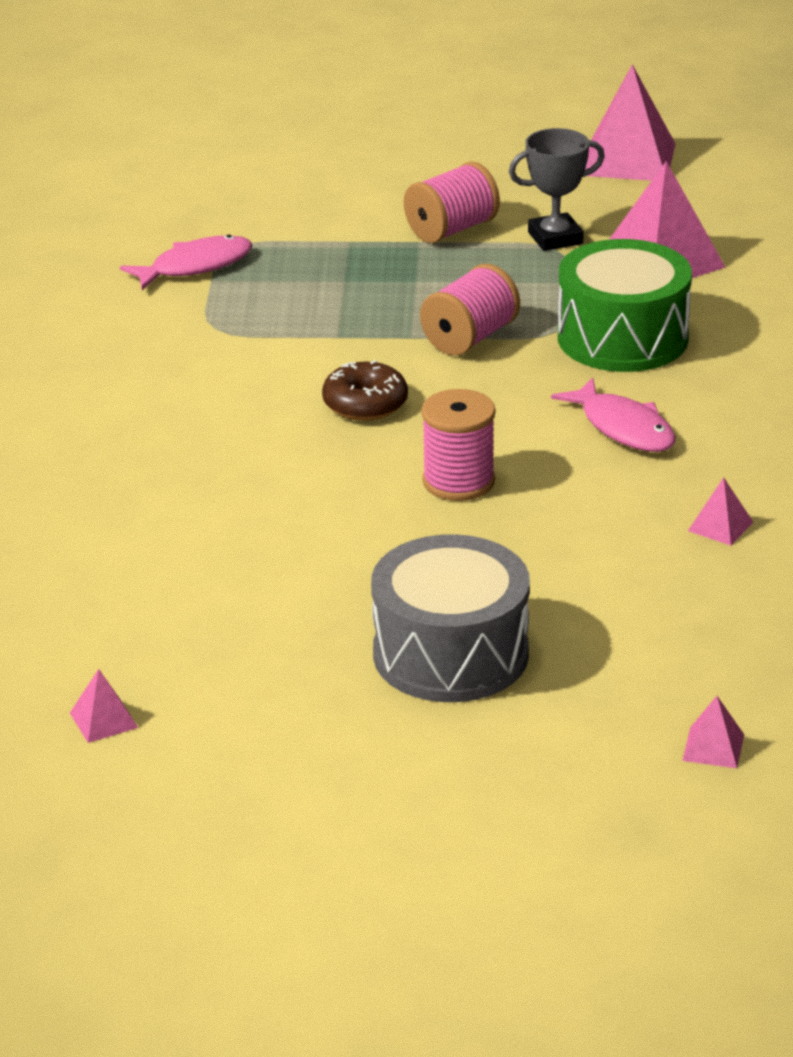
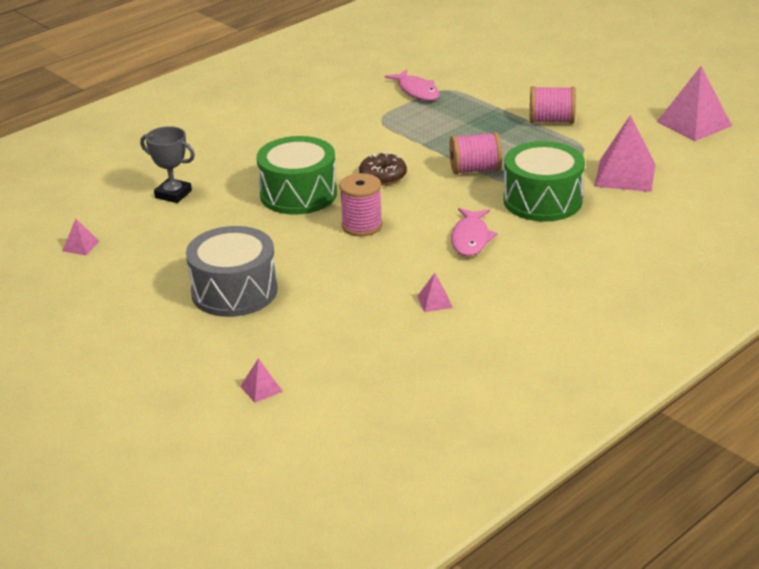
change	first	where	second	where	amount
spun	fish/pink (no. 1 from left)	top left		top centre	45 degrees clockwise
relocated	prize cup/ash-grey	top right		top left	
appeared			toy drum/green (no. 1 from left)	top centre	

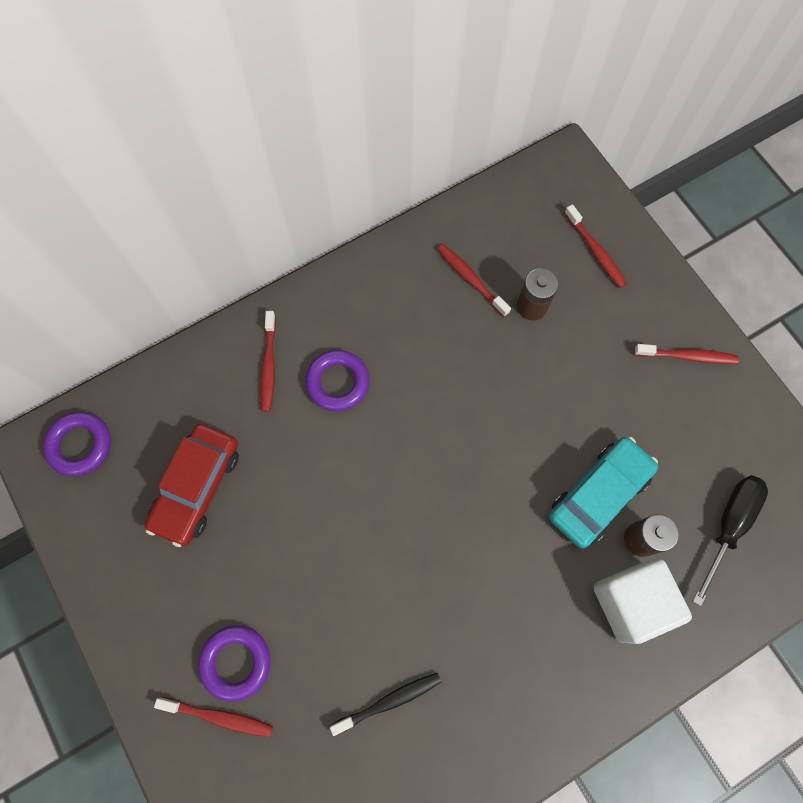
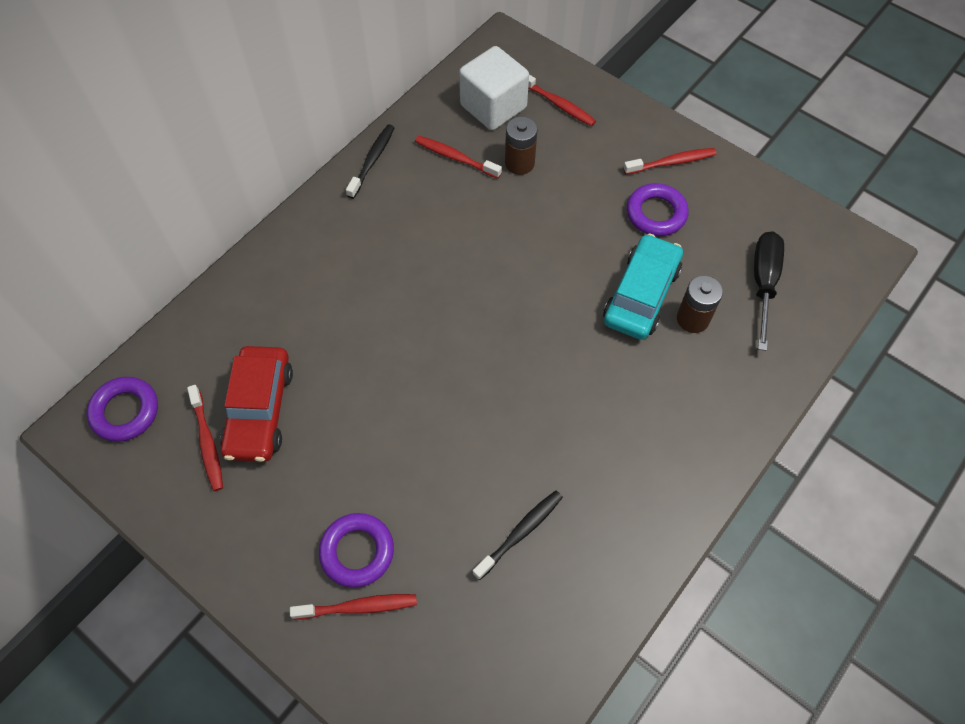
change	first	where	second	where	amount
relocated	toothbrush/crimson (no. 2 from left in the first image)	centre	toothbrush/crimson (no. 1 from left)	middle left	
relocated	ring/royal purple (no. 3 from left)	centre		top right	
relocated	block/white	bottom right		top centre	
appeared			toothbrush/black (no. 1 from left)	top centre	

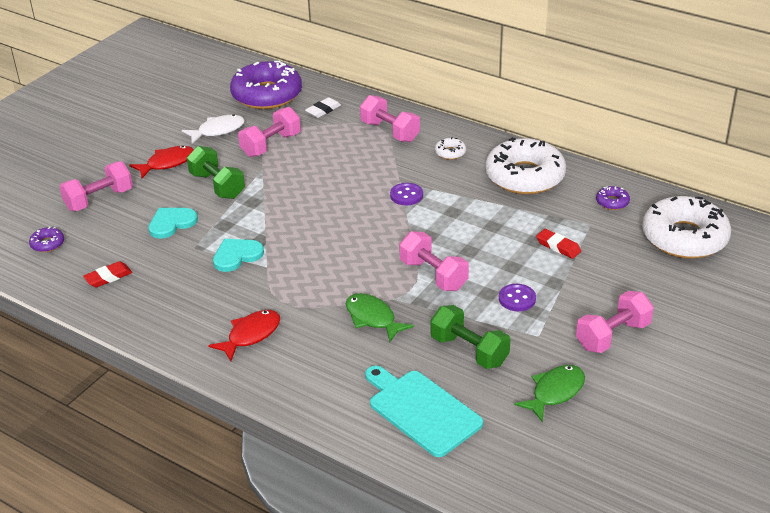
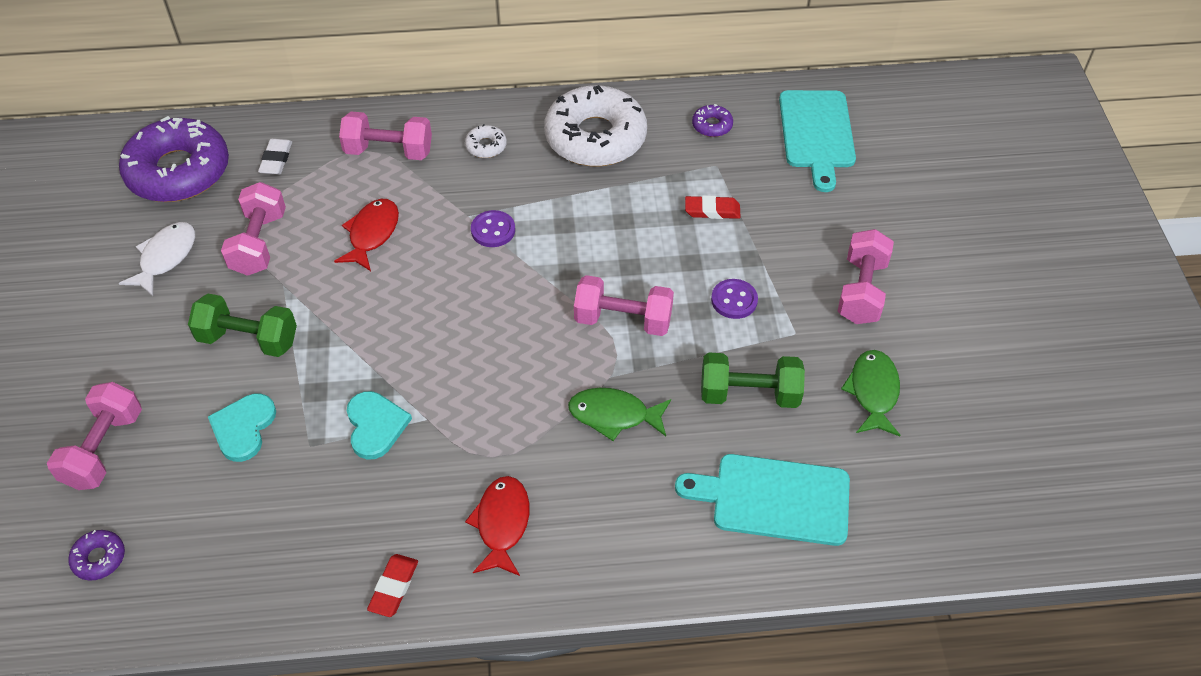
change	first	where	second	where	amount
relocated	eraser/crimson (no. 1 from left)	middle left		bottom left	
relocated	fish/crimson (no. 1 from left)	top left		middle left	
spun	love heart/teal (no. 2 from left)	middle left		middle left	150 degrees clockwise
exchanged	doughnut/white (no. 3 from left)	middle right	cutting board/teal (no. 2 from left)	top right	

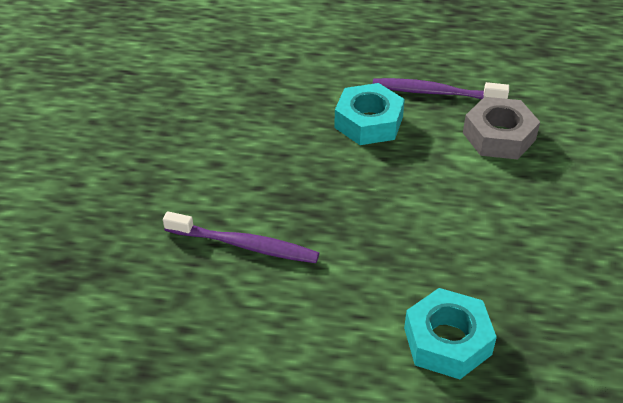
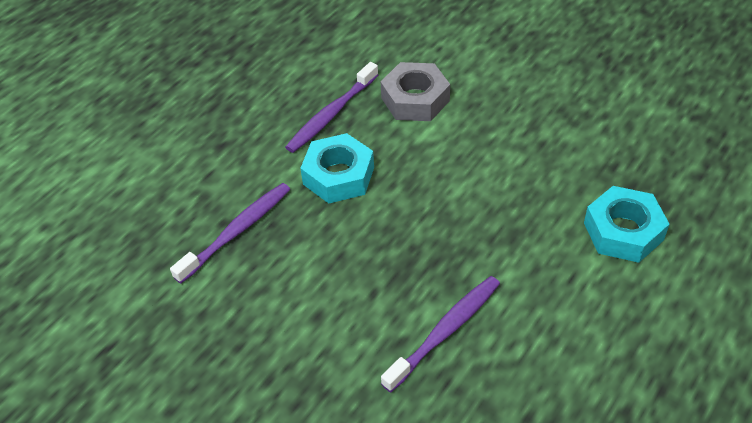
change	first	where	second	where	amount
appeared			toothbrush/royal purple (no. 1 from left)	middle left	

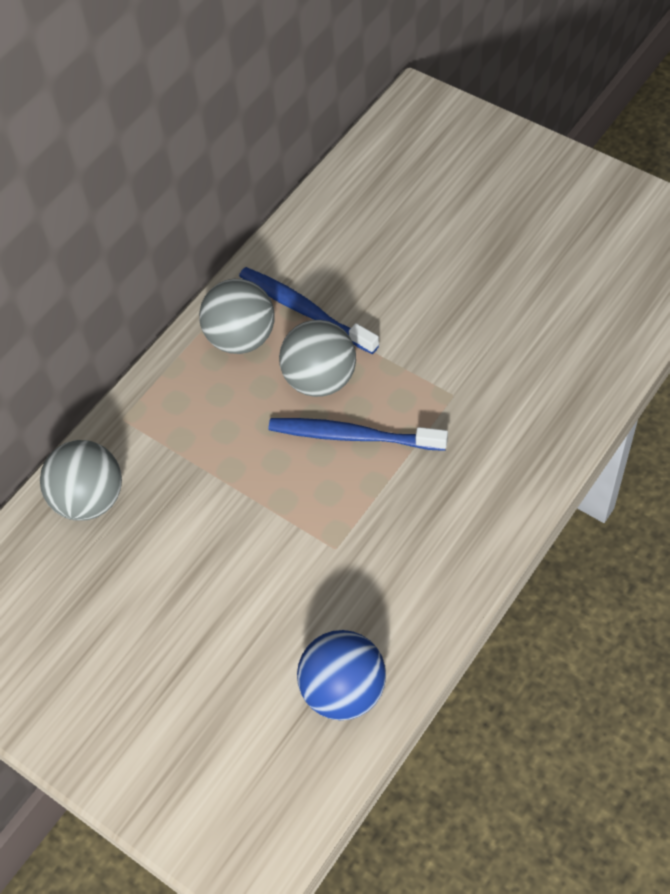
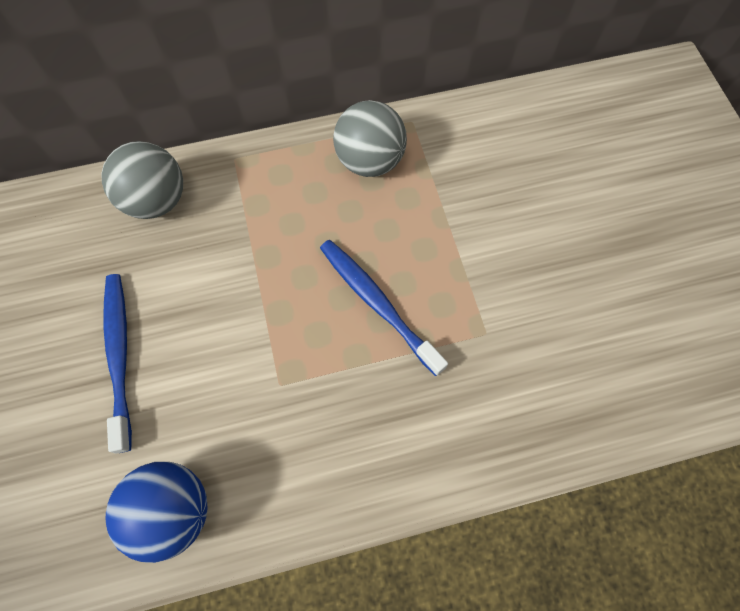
change	first	where	second	where	amount
relocated	toothbrush/blue (no. 1 from left)	centre		middle left	
missing	play ball/ash-grey (no. 3 from left)	centre			

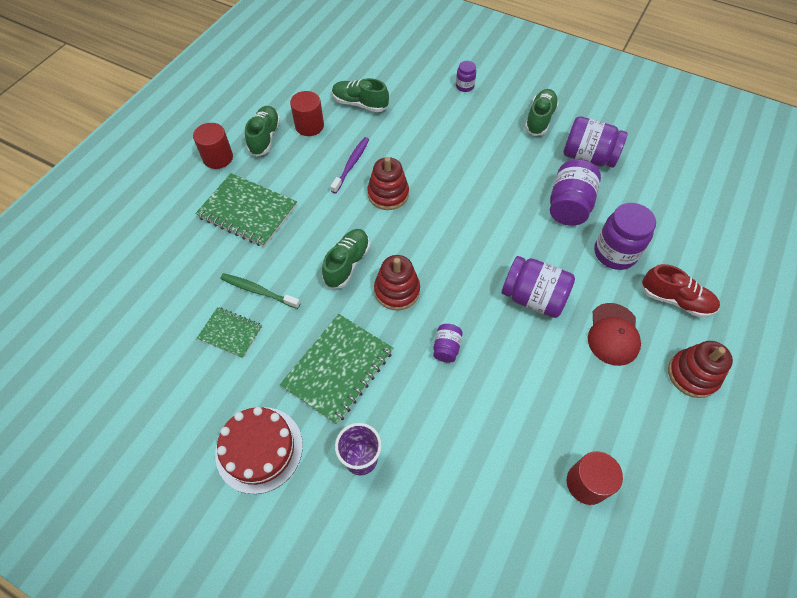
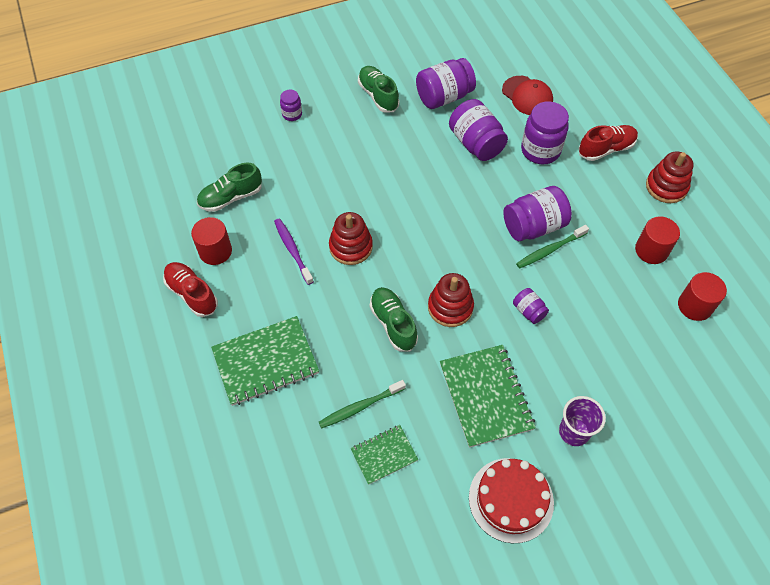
change	first	where	second	where	amount
relocated	solid cylinder/crimson (no. 1 from left in the first image)	top left	solid cylinder/crimson (no. 2 from left)	middle right	
colour	lace-up shoe/green (no. 1 from left)	top left	lace-up shoe/crimson (no. 1 from left)	middle left	
relocated	peaked cap/crimson	middle right		top right	
appeared			toothbrush/green (no. 2 from left)	middle right	

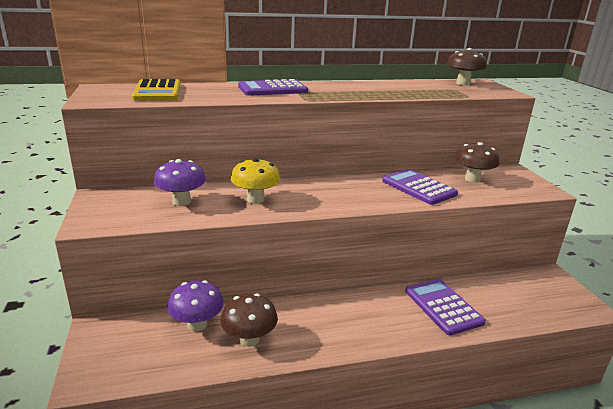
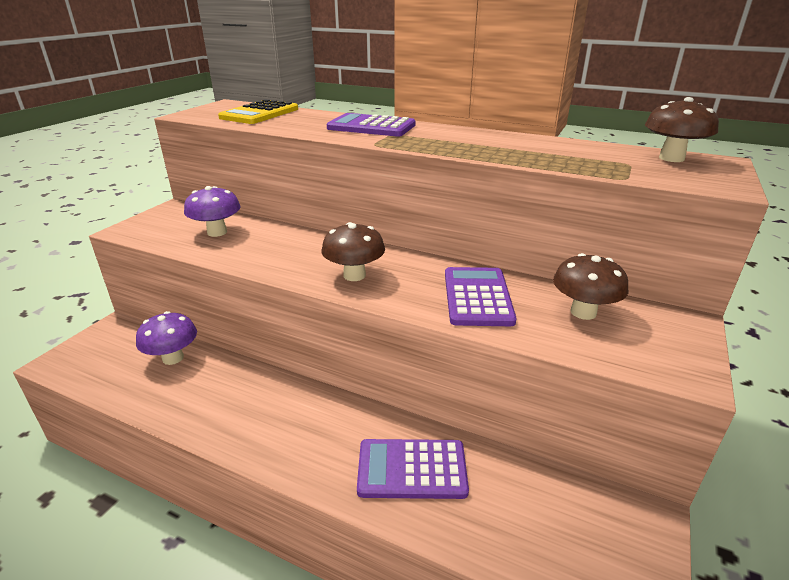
change	first	where	second	where	amount
relocated	fungus/brown (no. 1 from left)	bottom centre		centre	
missing	fungus/bright yellow	centre			
spun	calculator/royal purple (no. 3 from left in the first image)	bottom right	calculator/royal purple (no. 2 from left)	bottom centre	105 degrees counterclockwise

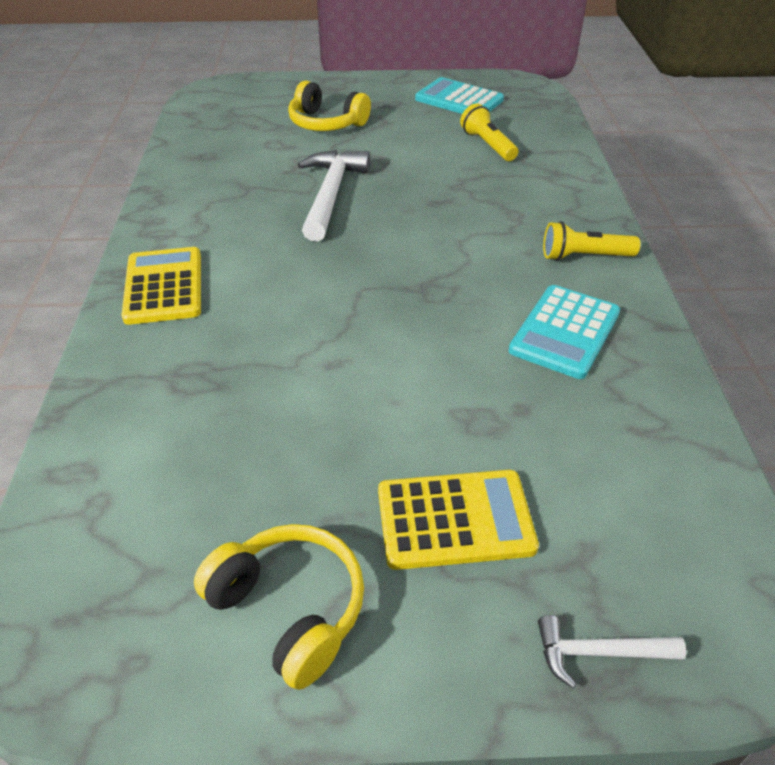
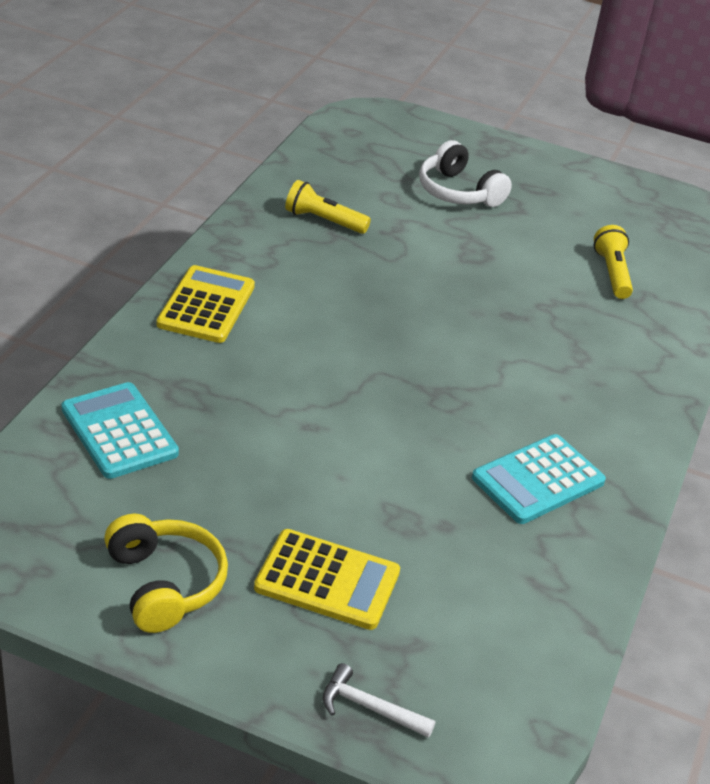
change	first	where	second	where	amount
colour	headset/bright yellow (no. 2 from left)	top centre	headset/white	top centre	
missing	claw hammer/white (no. 1 from left)	top centre			
relocated	calculator/teal (no. 1 from left)	top centre		middle left	
relocated	flashlight/bright yellow (no. 2 from left in the first image)	top right	flashlight/bright yellow (no. 1 from left)	top centre	

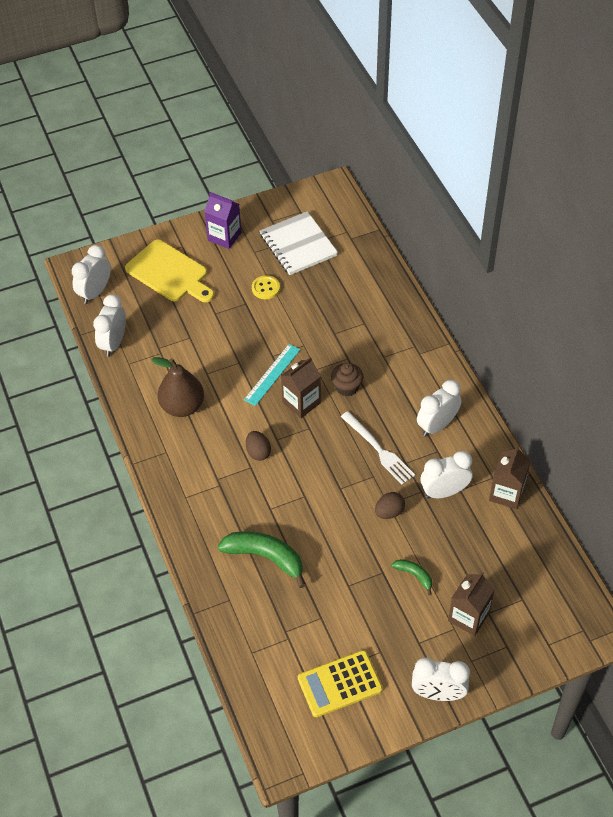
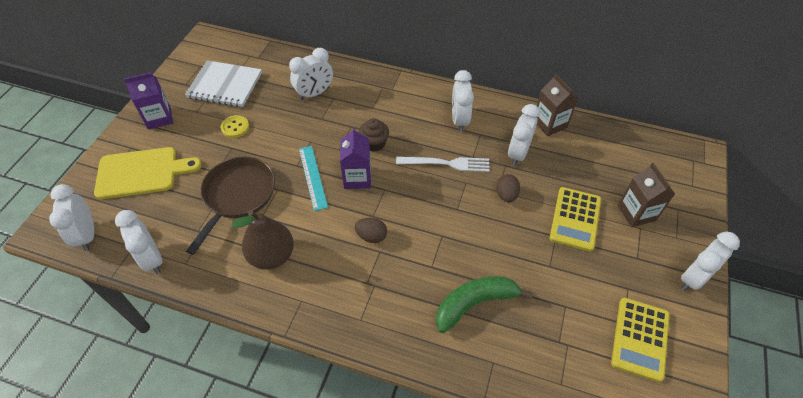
change	first	where	second	where	amount
colour	milk carton/brown (no. 1 from left)	centre	milk carton/royal purple (no. 2 from left)	centre	
exchanged	toy banana/green (no. 2 from left)	bottom right	calculator/bright yellow (no. 1 from left)	middle right	
appeared			pan/brown	middle left	
appeared			bedside clock/white (no. 3 from left)	top centre	

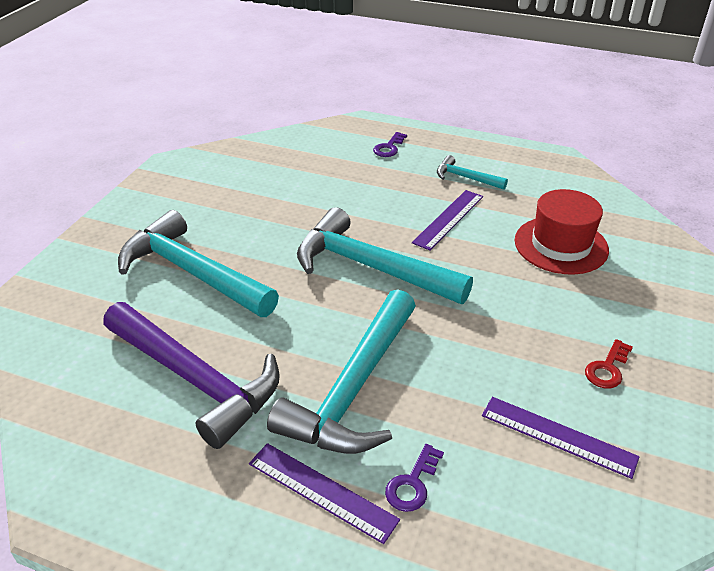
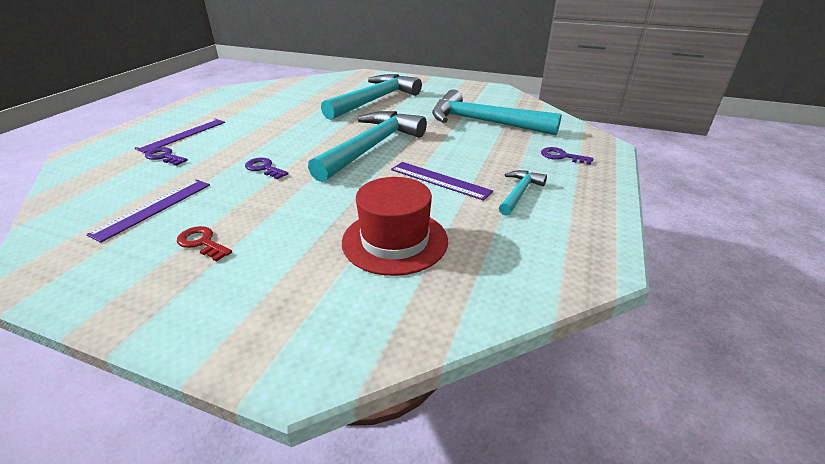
change	first	where	second	where	amount
missing	claw hammer/royal purple	middle left			
relocated	claw hammer/teal (no. 2 from left in the first image)	centre	claw hammer/teal (no. 3 from left)	top centre	
appeared			latchkey/royal purple (no. 2 from left)	middle left	

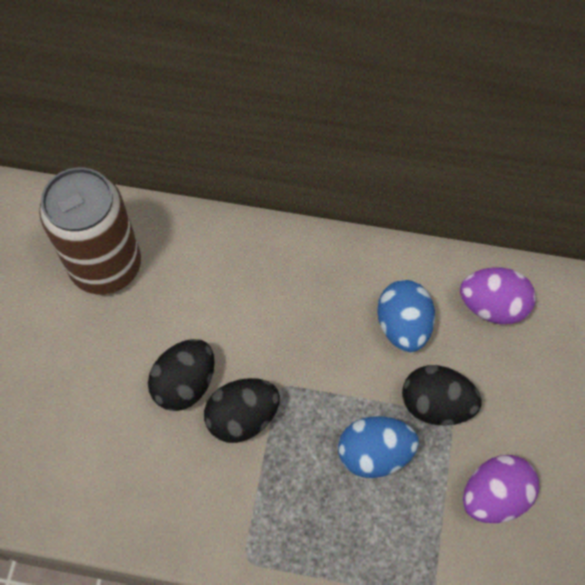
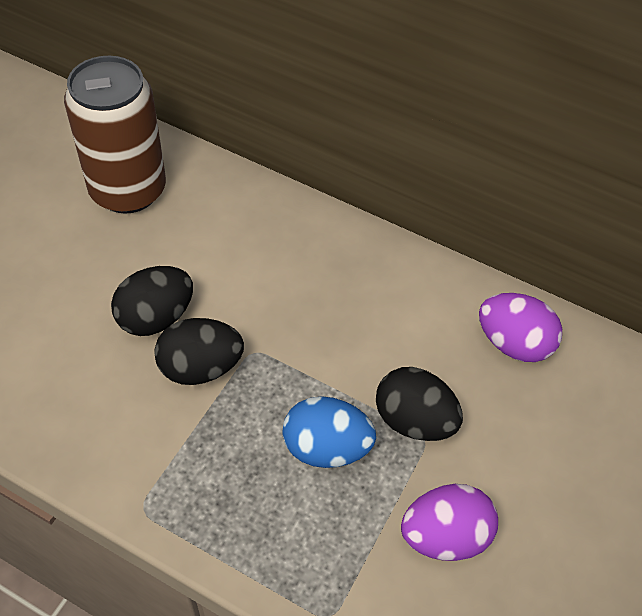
change	first	where	second	where	amount
missing	egg/blue (no. 2 from left)	middle right			

